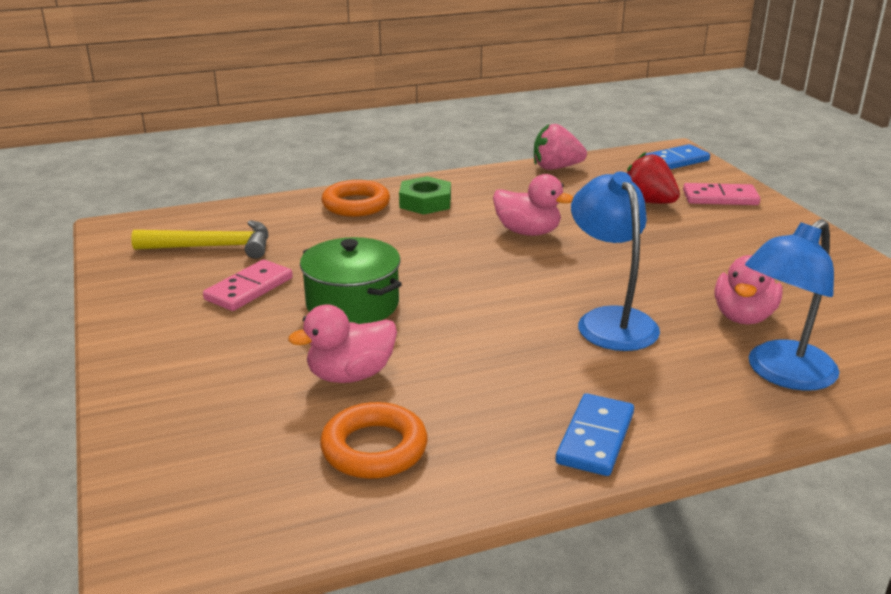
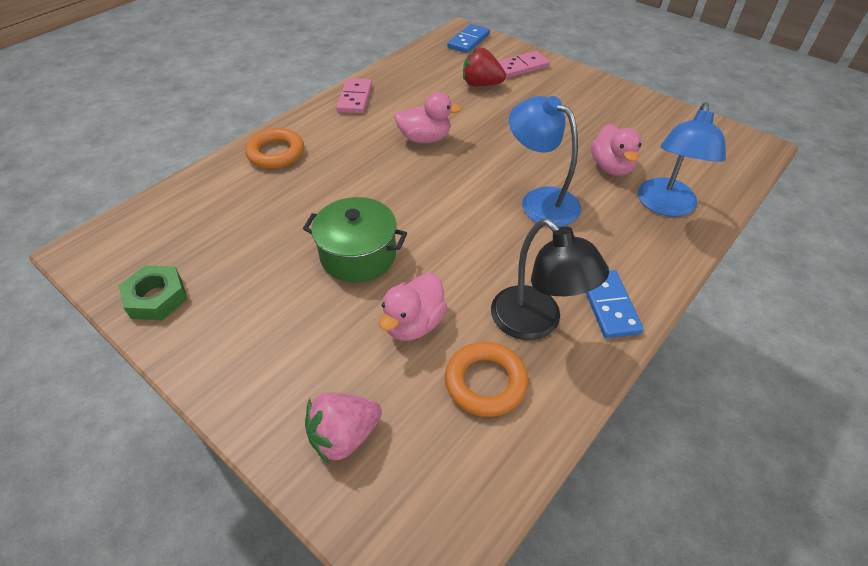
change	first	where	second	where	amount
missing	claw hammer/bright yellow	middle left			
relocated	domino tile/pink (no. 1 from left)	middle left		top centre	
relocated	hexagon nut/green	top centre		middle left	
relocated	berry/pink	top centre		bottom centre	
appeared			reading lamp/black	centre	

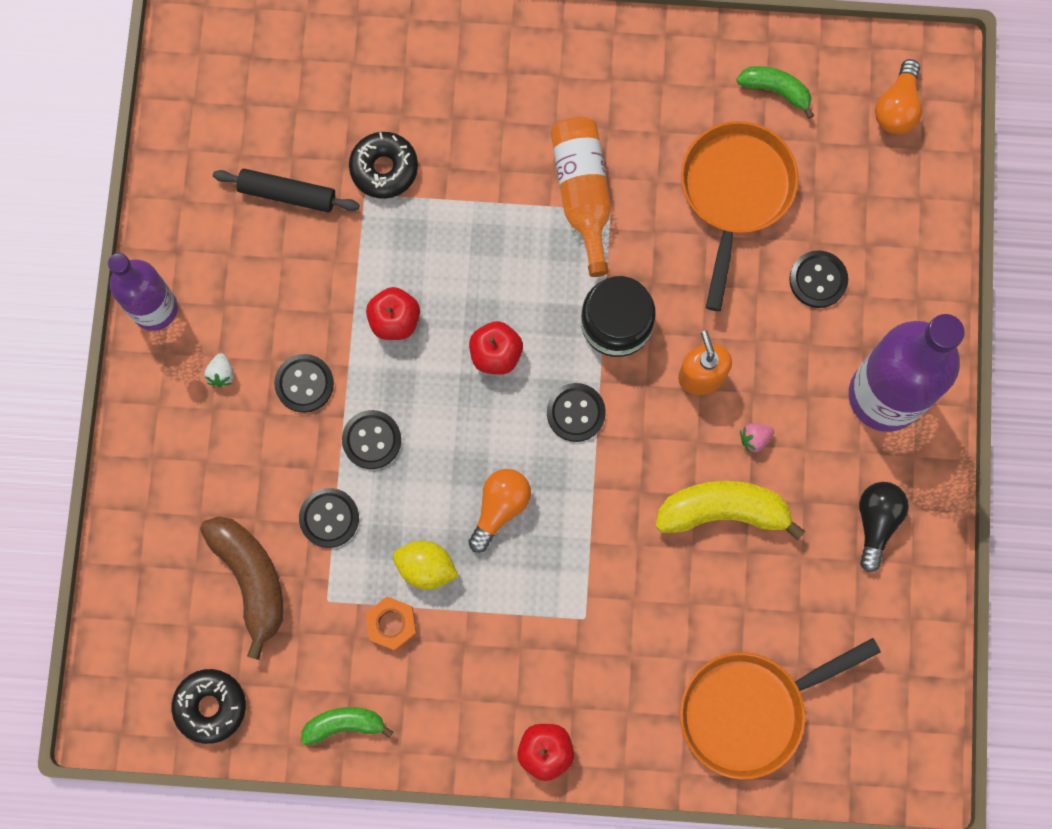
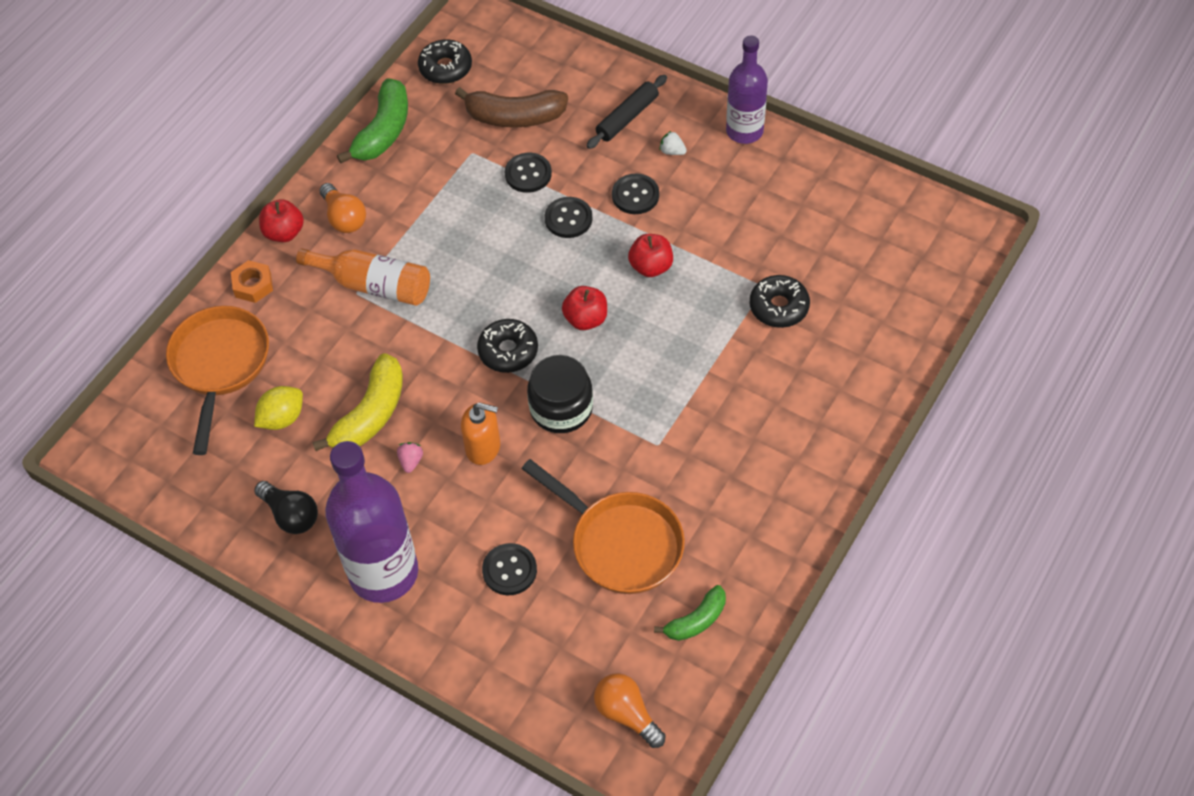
change	first	where	second	where	amount
relocated	rolling pin/black	top left		top centre	
size	toy banana/green (no. 1 from left)	bottom left		top left	x1.65
relocated	hexagon nut/bright orange	bottom centre		middle left	
relocated	citrus fruit/bright yellow	bottom centre		middle left	
relocated	light bulb/bright orange (no. 1 from left)	centre		top left	
exchanged	shirt button/black (no. 4 from left)	centre	doughnut/black (no. 2 from left)	centre	
relocated	bottle/bright orange	top centre		middle left	

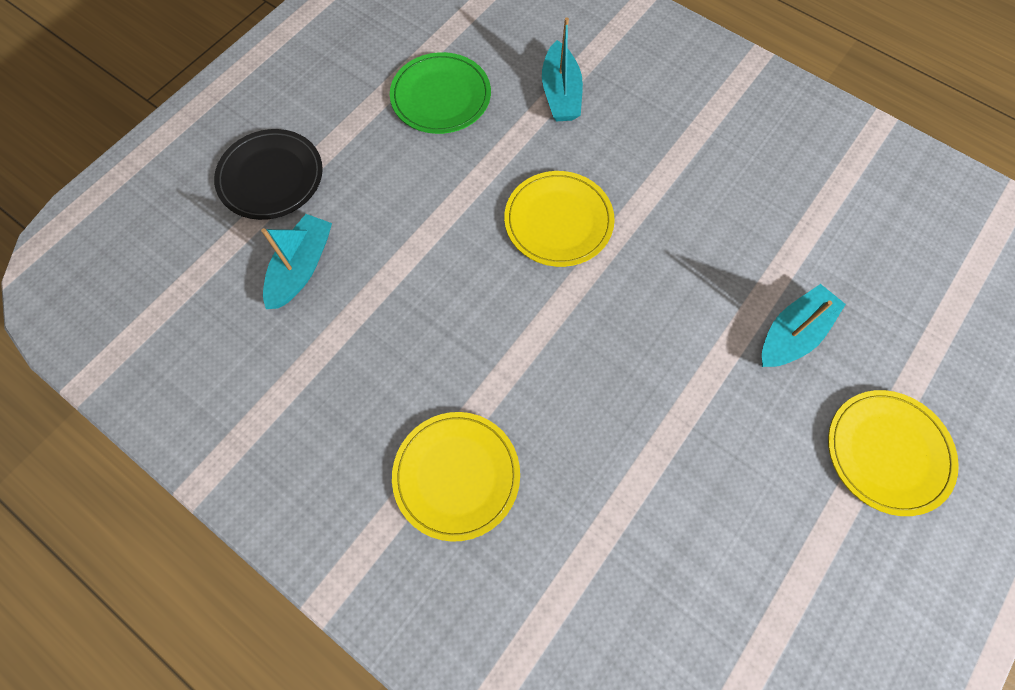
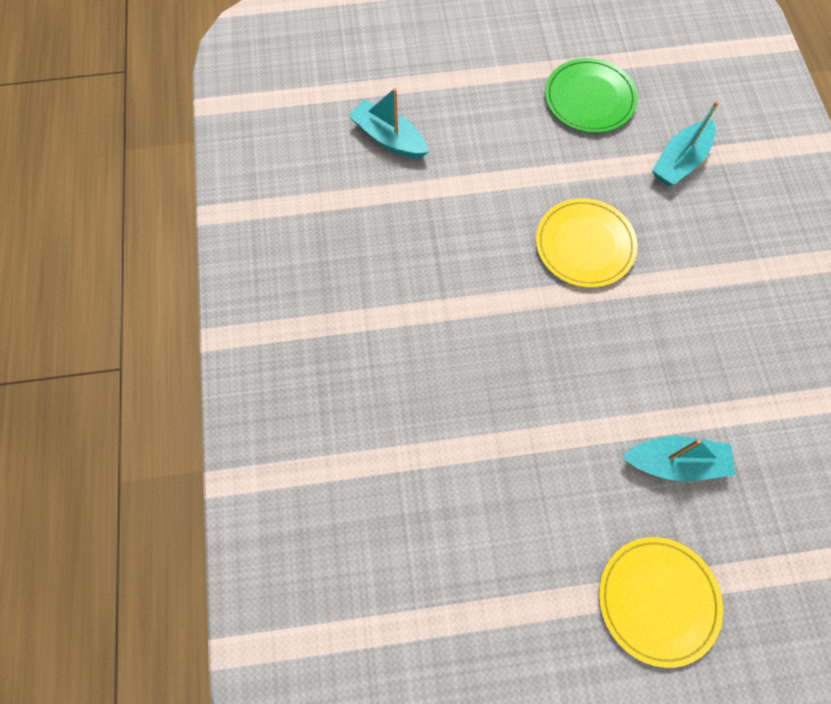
change	first	where	second	where	amount
missing	flat dish/black	top left			
spun	sailboat/teal (no. 1 from left)	middle left		top centre	120 degrees counterclockwise
missing	flat dish/bright yellow (no. 1 from left)	bottom centre			

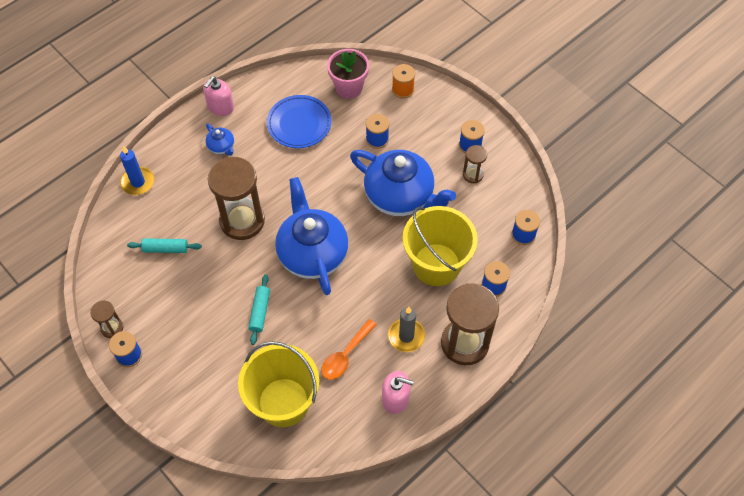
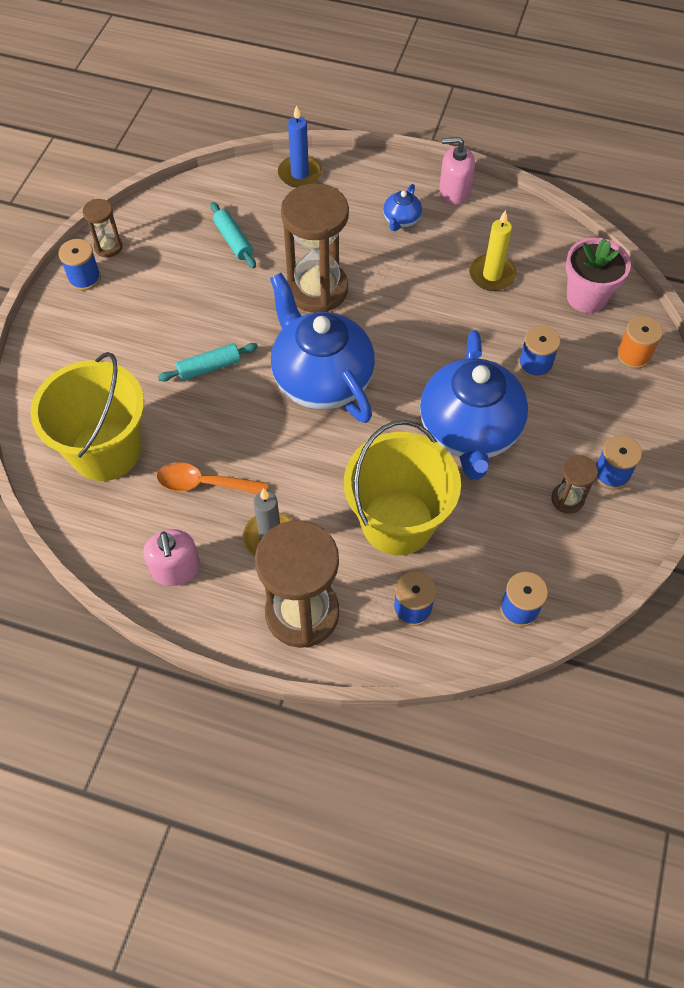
change	first	where	second	where	amount
exchanged	flat dish/blue	top centre	wax candle/bright yellow	top right	
spun	china teapot/blue (no. 2 from left in the first image)	centre	china teapot/blue (no. 1 from left)	centre	75 degrees counterclockwise

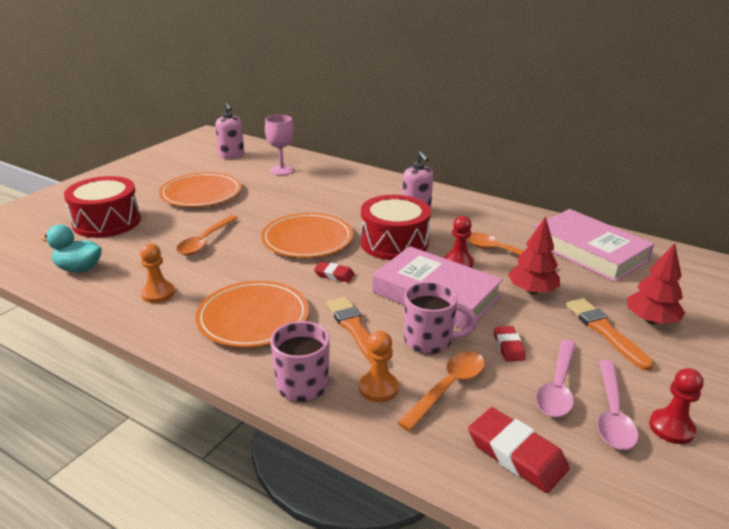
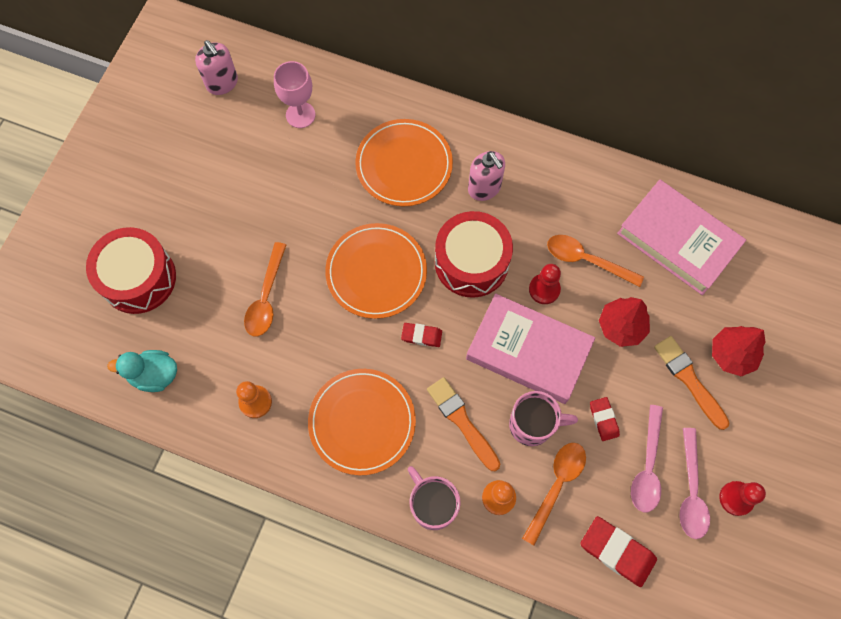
change	first	where	second	where	amount
relocated	flat dish/bright orange (no. 1 from left in the first image)	middle left	flat dish/bright orange (no. 3 from left)	top centre	

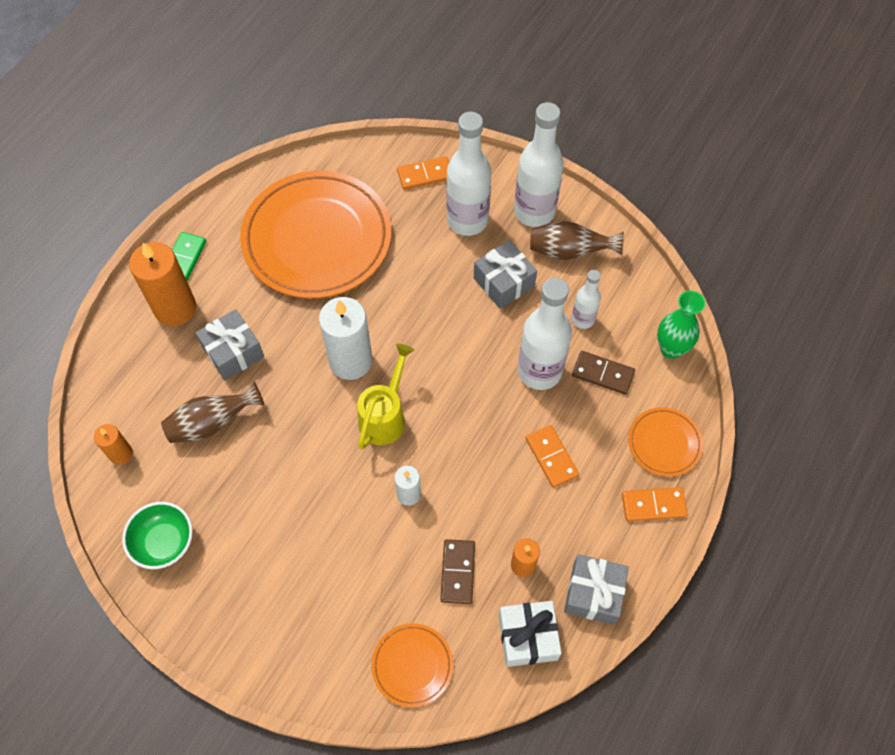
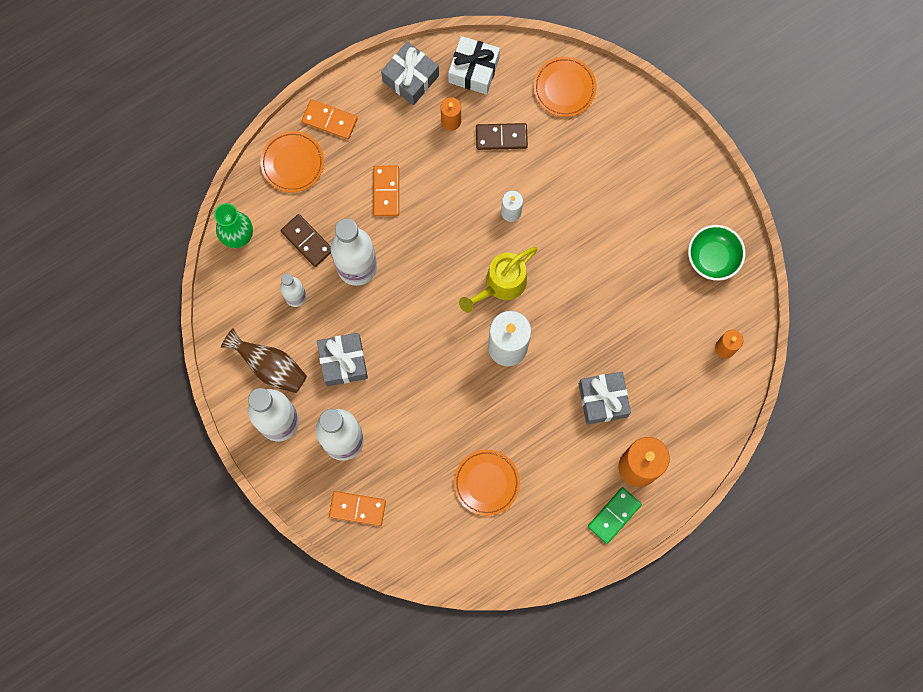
change	first	where	second	where	amount
missing	tall vase/brown (no. 1 from left)	middle left			
size	flat dish/bright orange (no. 1 from left in the first image)	top centre	flat dish/bright orange (no. 2 from left)	bottom centre	x0.45
spun	domino tile/brown (no. 1 from left in the first image)	bottom centre	domino tile/brown (no. 2 from left)	top centre	60 degrees clockwise

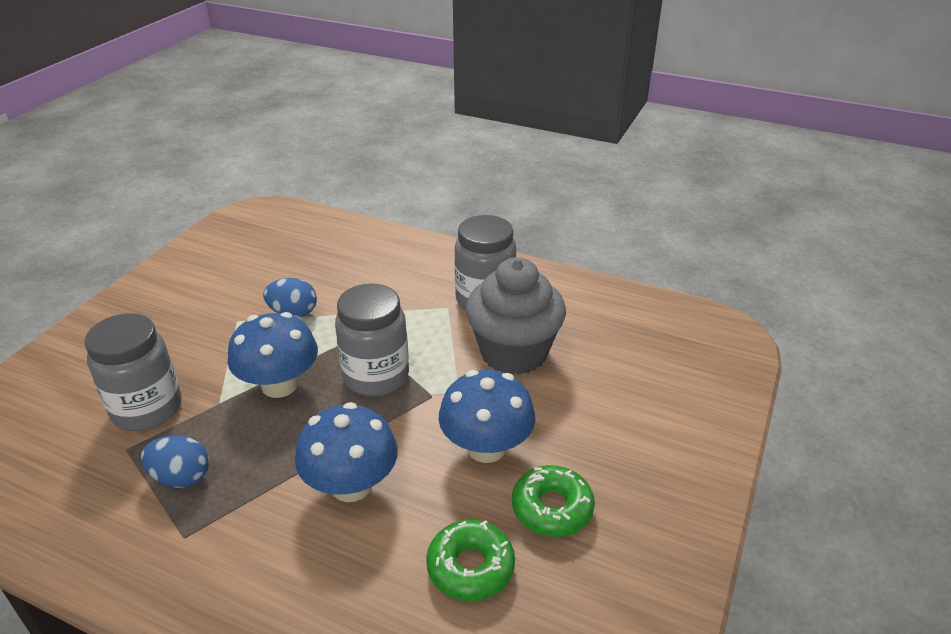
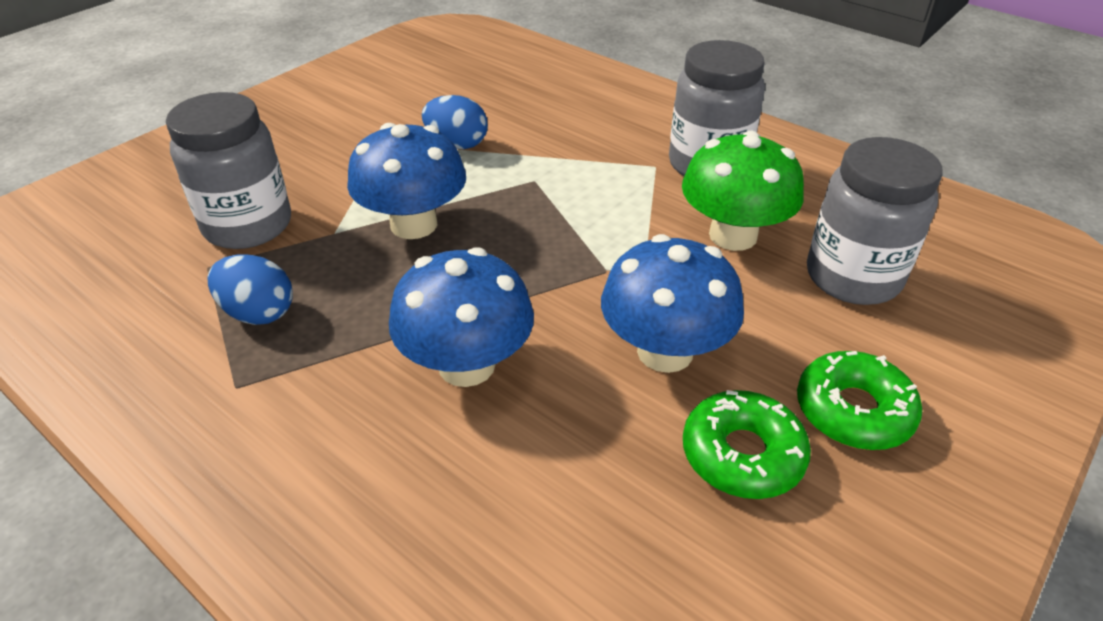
change	first	where	second	where	amount
relocated	jar/ash-grey (no. 2 from left in the first image)	centre	jar/ash-grey (no. 3 from left)	middle right	
relocated	doughnut/green (no. 1 from left in the first image)	bottom centre	doughnut/green (no. 2 from left)	middle right	
exchanged	muffin/ash-grey	centre	fungus/green	top right	

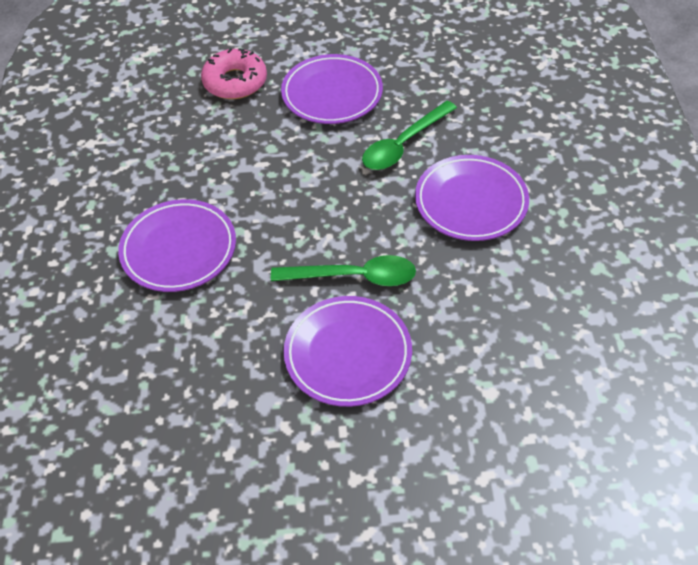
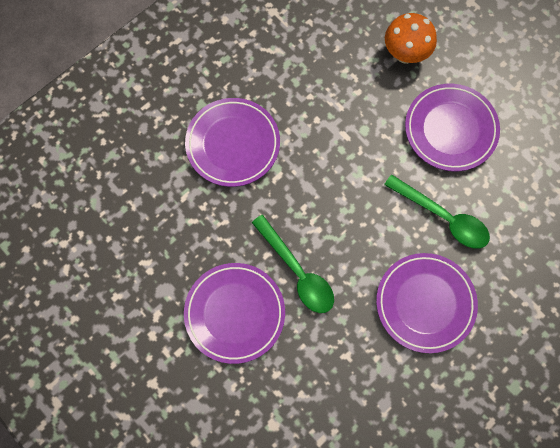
change	first	where	second	where	amount
exchanged	doughnut/pink	top centre	fungus/bright orange	top right	
spun	tablespoon/green (no. 2 from left)	top centre		middle right	150 degrees counterclockwise

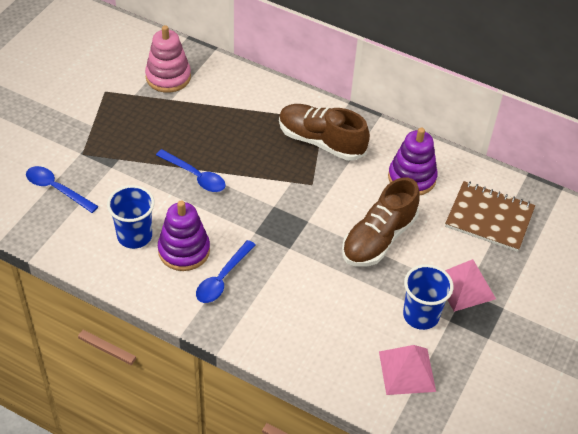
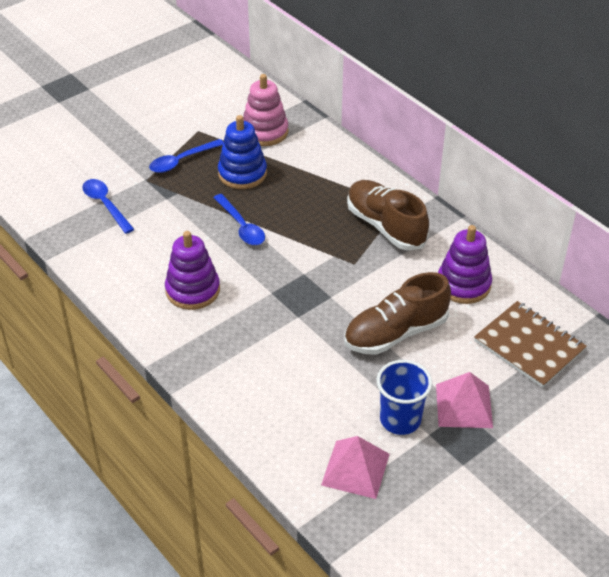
change	first	where	second	where	amount
missing	cup/blue (no. 1 from left)	middle left			
relocated	tablespoon/blue (no. 3 from left in the first image)	centre	tablespoon/blue (no. 2 from left)	top left	
appeared			stacking rings/blue	top centre	

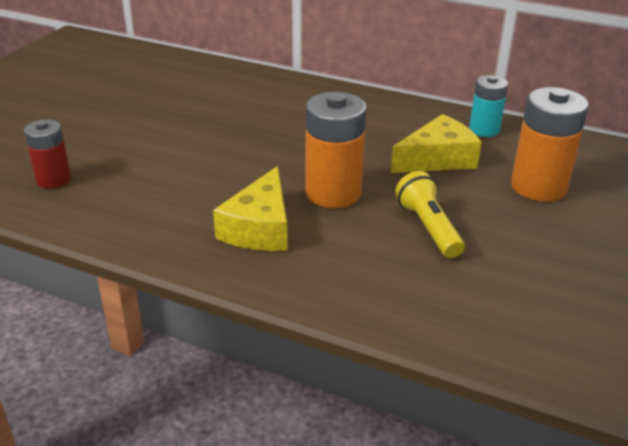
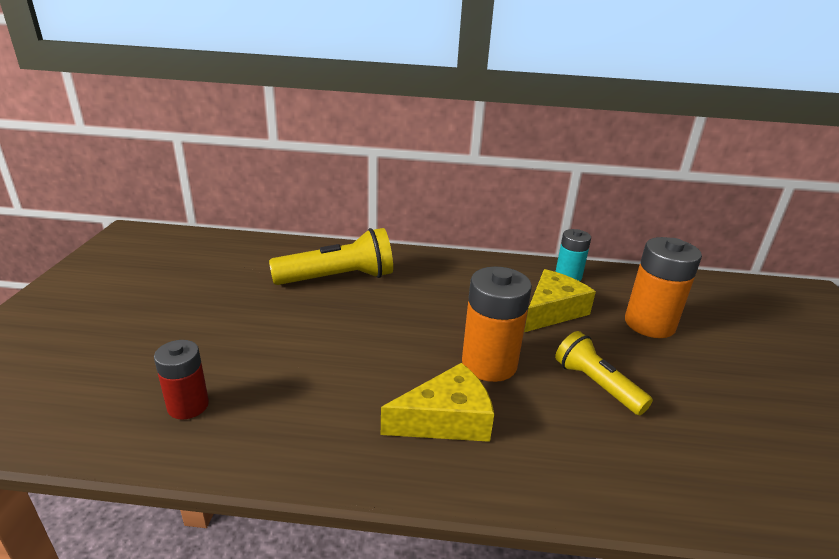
change	first	where	second	where	amount
spun	cheese wedge/bright yellow (no. 1 from left)	centre		bottom centre	105 degrees counterclockwise
appeared			flashlight/bright yellow (no. 1 from left)	centre	

